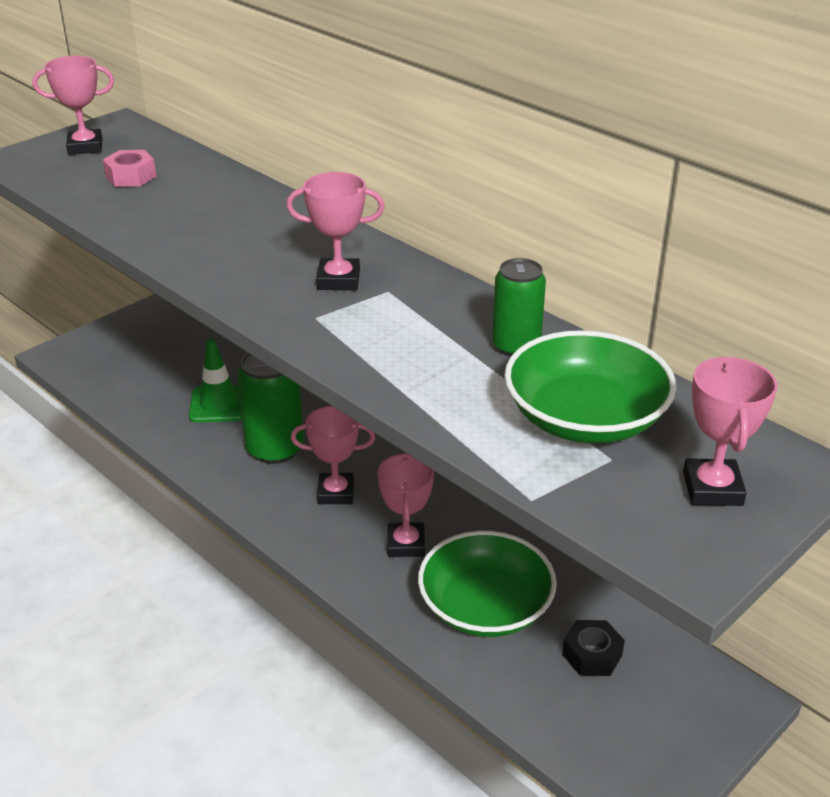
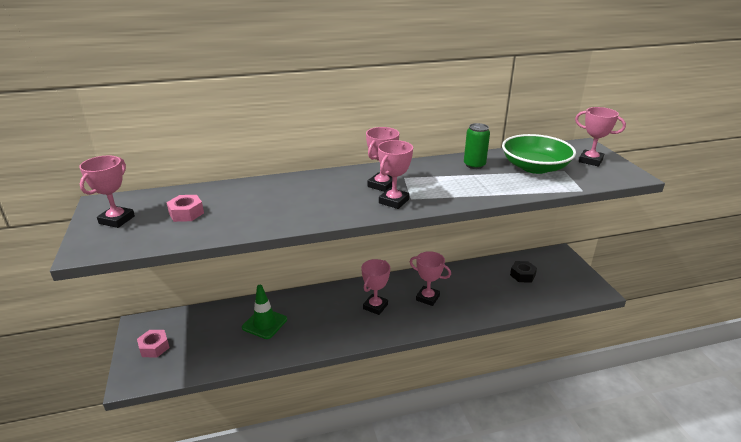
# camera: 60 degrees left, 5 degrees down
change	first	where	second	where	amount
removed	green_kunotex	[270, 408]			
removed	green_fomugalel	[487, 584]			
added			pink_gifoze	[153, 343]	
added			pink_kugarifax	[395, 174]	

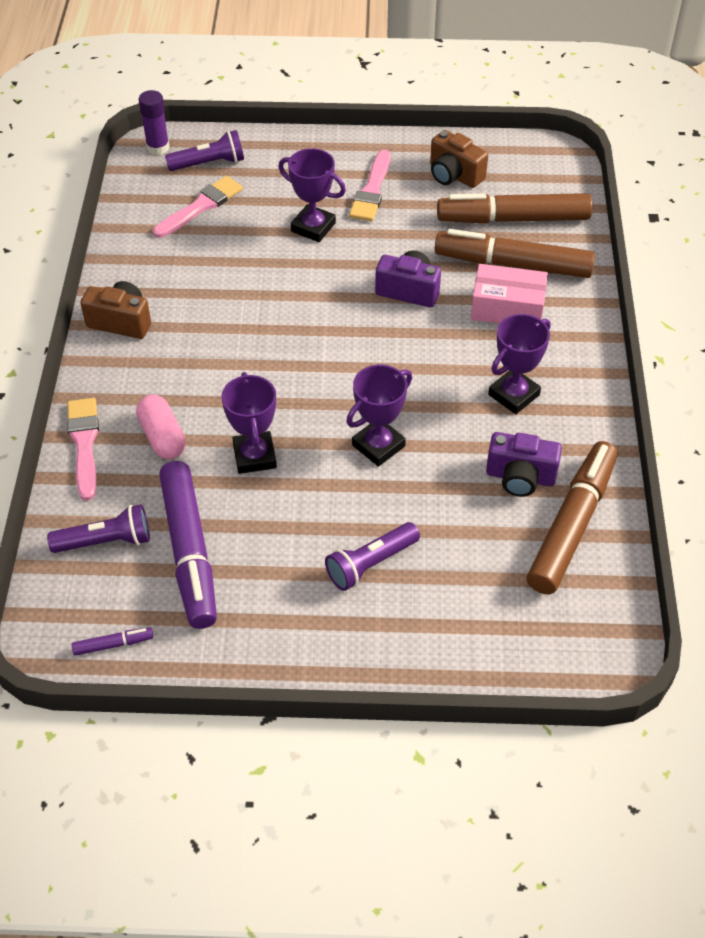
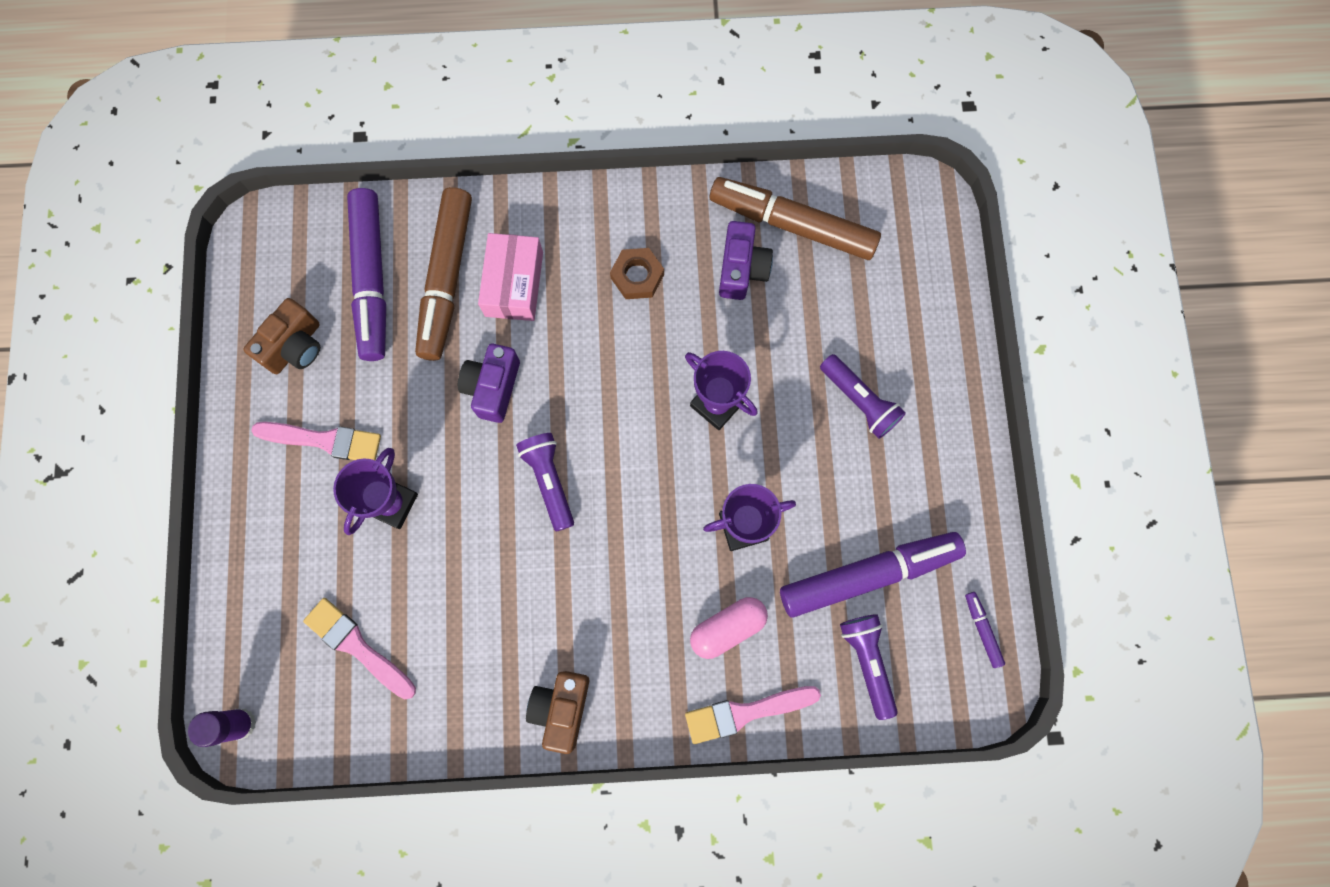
# camera: 95 degrees left, 25 degrees up
change	first	where	second	where	amount
moved	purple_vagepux	[204, 150]		[545, 482]	
replaced	purple_kugarifax	[519, 364]	brown_gifoze	[637, 273]	
recoloured	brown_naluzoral	[515, 208]	purple_naluzoral	[366, 274]	

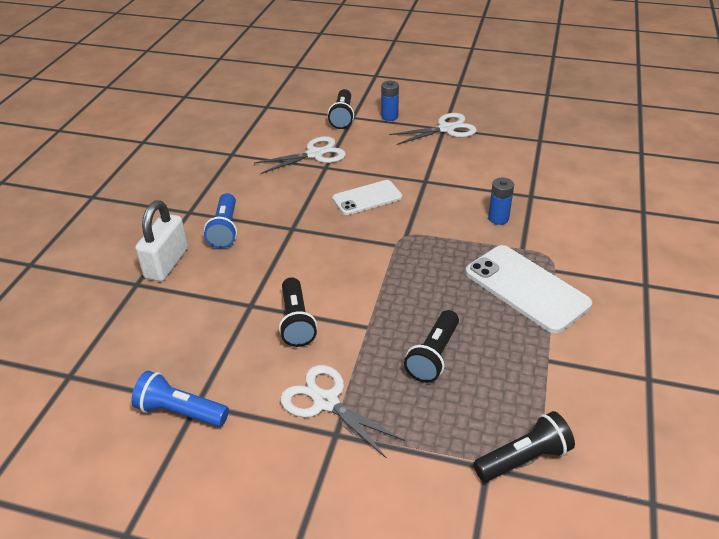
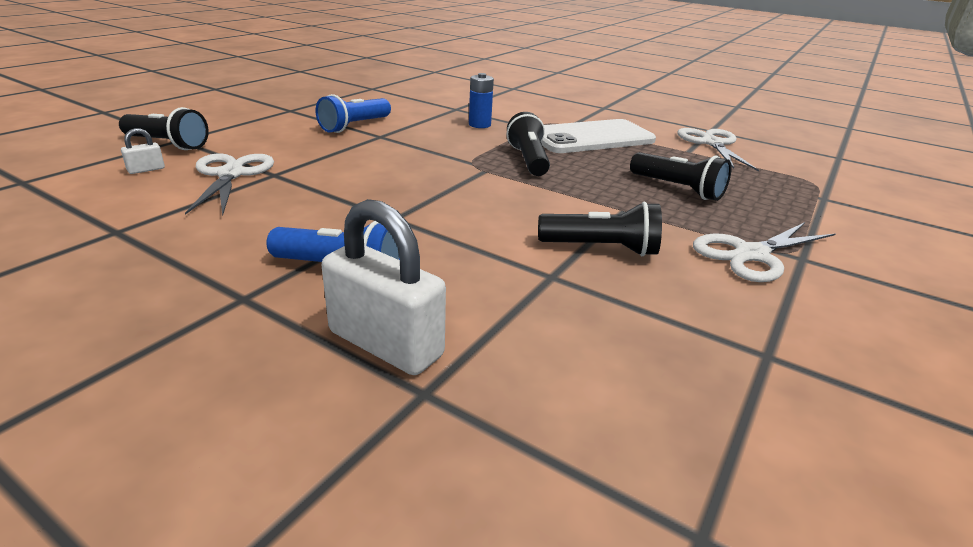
# camera: 75 degrees left, 10 degrees down
change	first	where	second	where	amount
removed	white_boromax	[367, 197]			
removed	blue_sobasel	[390, 101]			
added			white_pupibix	[143, 151]	
moved	blue_vagepux	[180, 398]		[353, 113]	
moved	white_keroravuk	[433, 129]		[718, 149]	
moved	black_vagepux	[524, 446]		[528, 144]	

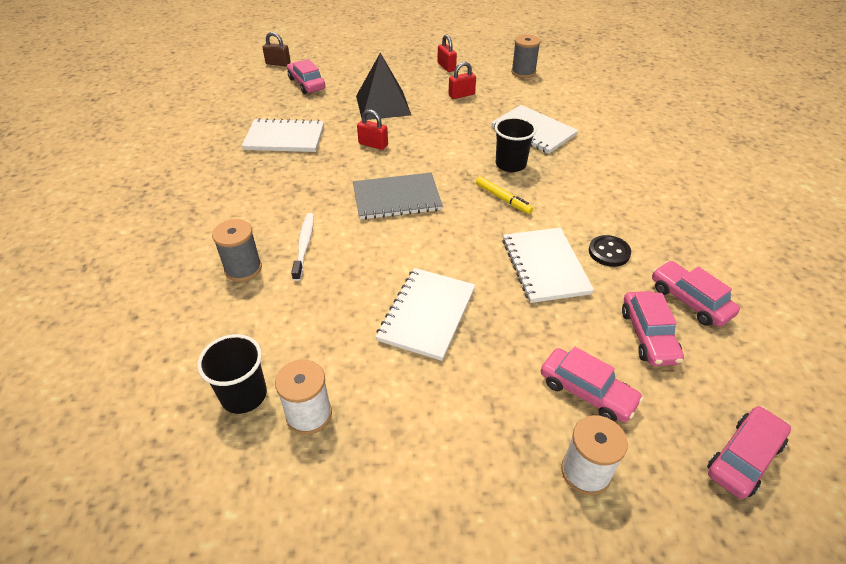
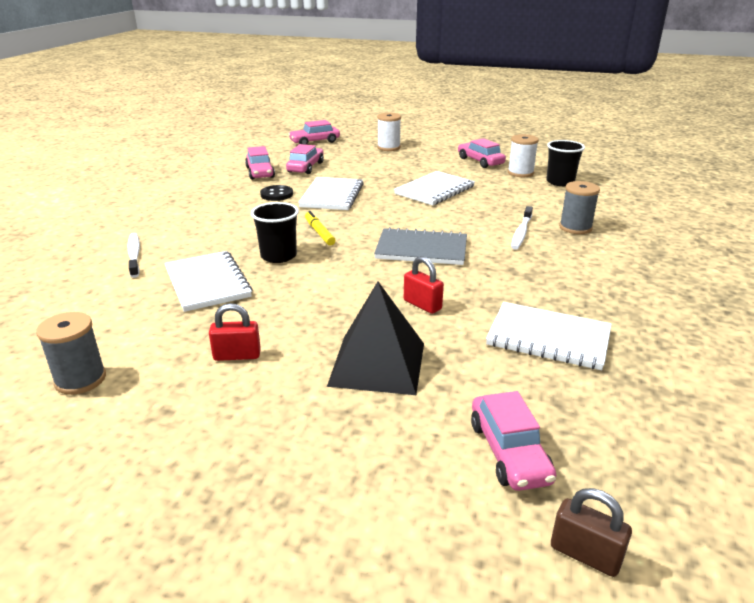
# camera: 160 degrees left, 15 degrees down
change	first	where	second	where	amount
removed	red_pupibix	[447, 53]			
added			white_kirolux	[133, 255]	
moved	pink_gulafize	[592, 384]		[482, 153]	

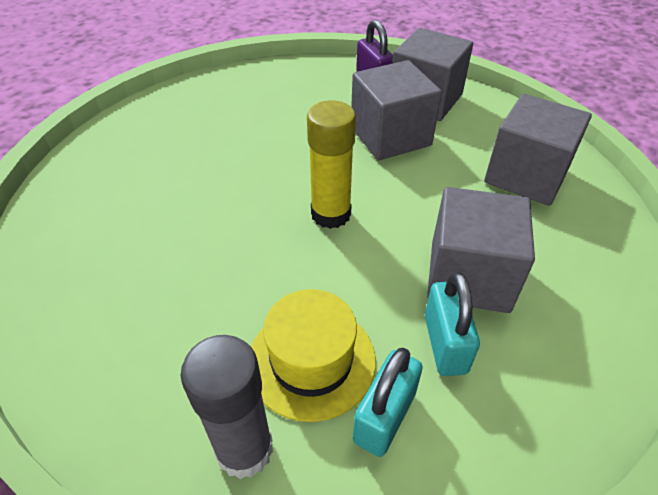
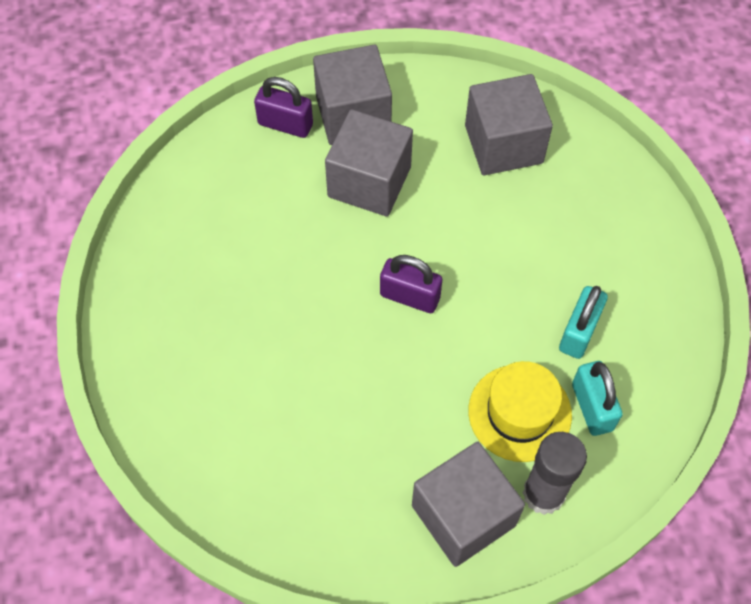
# camera: 45 degrees left, 15 degrees up
change	first	where	second	where	amount
moved	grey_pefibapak	[481, 250]		[468, 504]	
replaced	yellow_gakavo	[331, 164]	purple_pupibix	[411, 284]	
turned	turquoise_pupibix	[452, 324]		[583, 322]	75 degrees clockwise

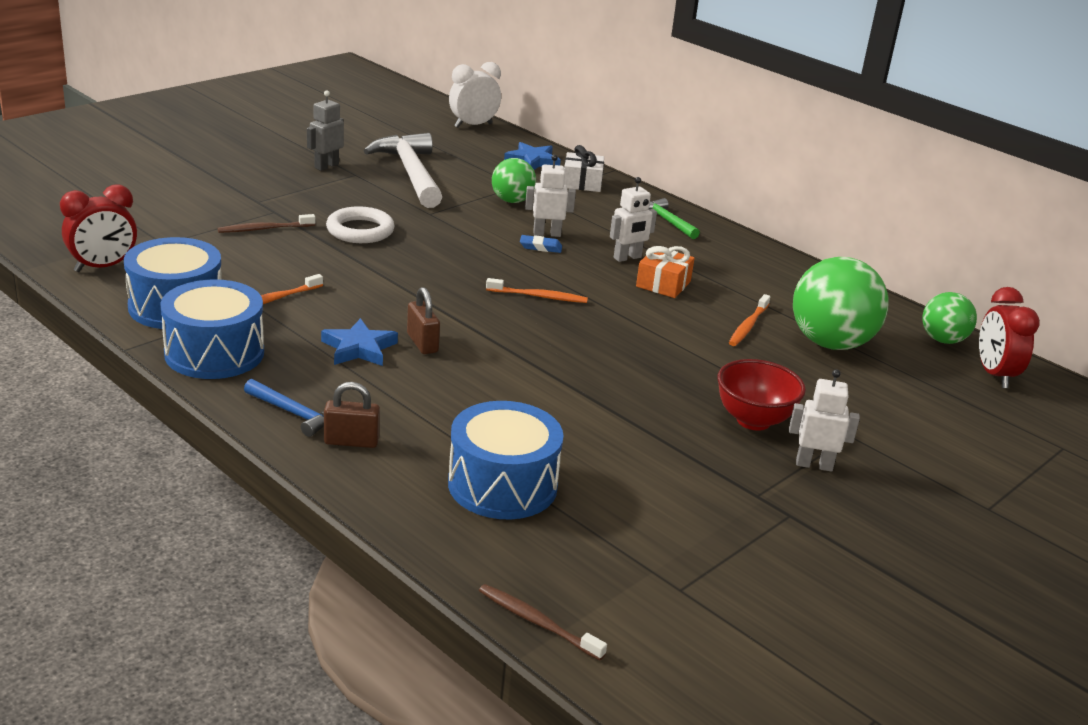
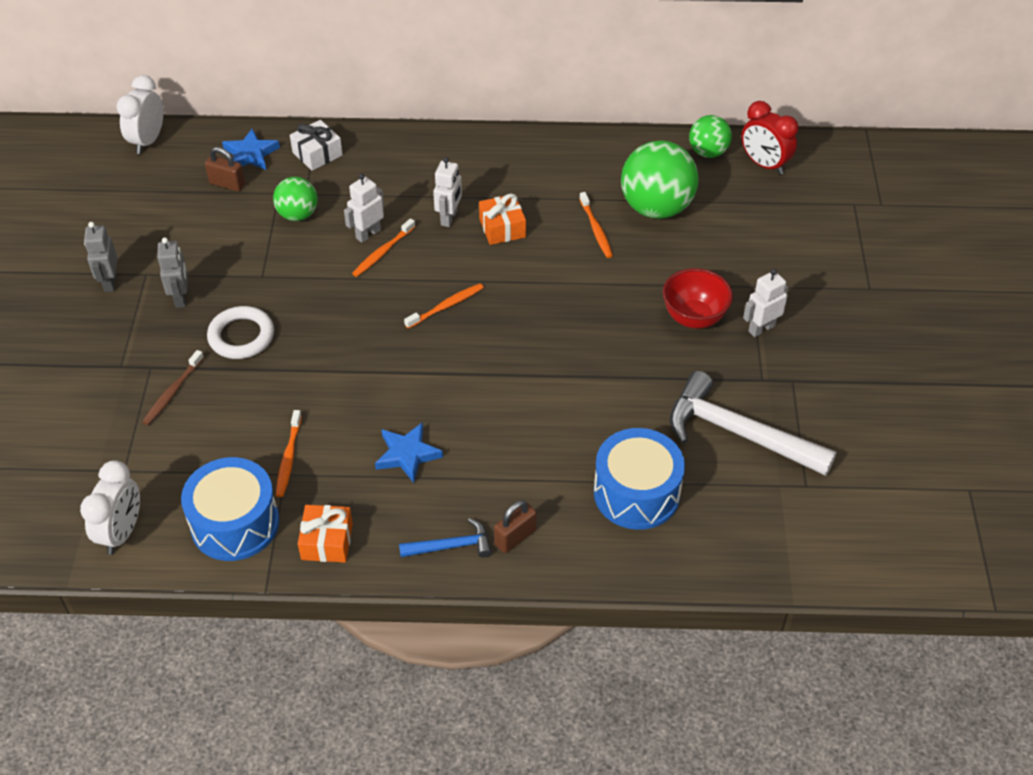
# camera: 40 degrees left, 20 degrees up
change	first	where	second	where	amount
removed	brown_kirolux	[543, 622]			
removed	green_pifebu	[674, 218]			
added			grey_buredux	[172, 272]	
moved	white_pifebu	[403, 170]		[753, 423]	
moved	brown_pupibix	[423, 320]		[225, 169]	
replaced	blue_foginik	[212, 329]	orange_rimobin	[325, 534]	
replaced	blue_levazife	[541, 244]	orange_kirolux	[383, 247]	
recoloured	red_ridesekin	[98, 228]	white_ridesekin	[110, 507]	

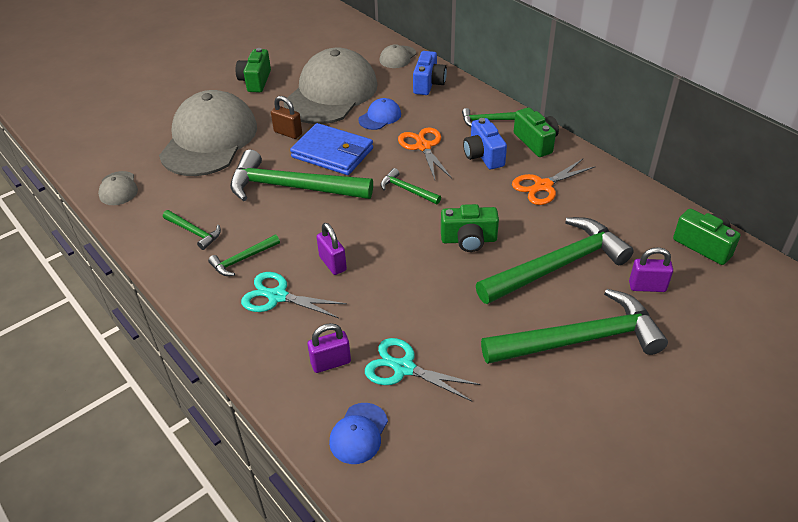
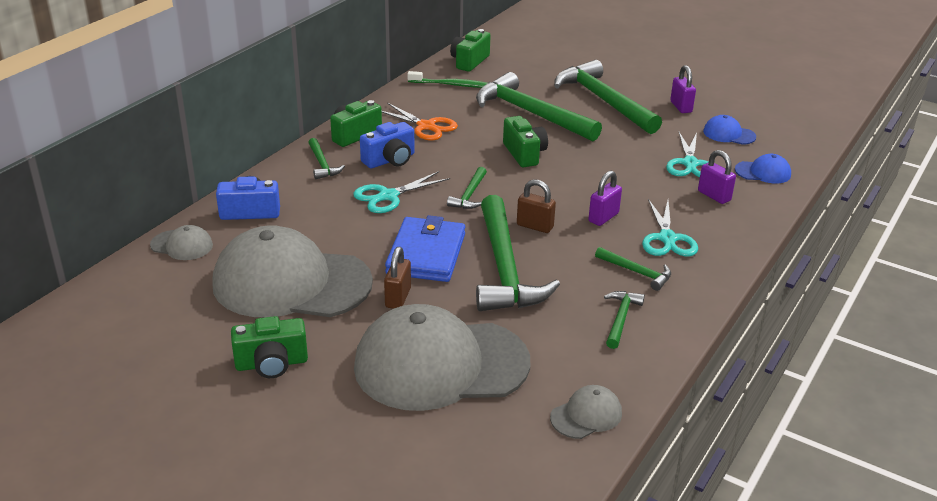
# camera: 110 degrees left, 10 degrees down
change	first	where	second	where	amount
added			green_kirolux	[447, 79]	
added			brown_pupibix	[536, 206]	
moved	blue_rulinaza	[379, 114]		[729, 130]	
moved	purple_pupibix	[651, 269]		[683, 89]	
recoloured	orange_keroravuk	[425, 154]	turquoise_keroravuk	[401, 192]	

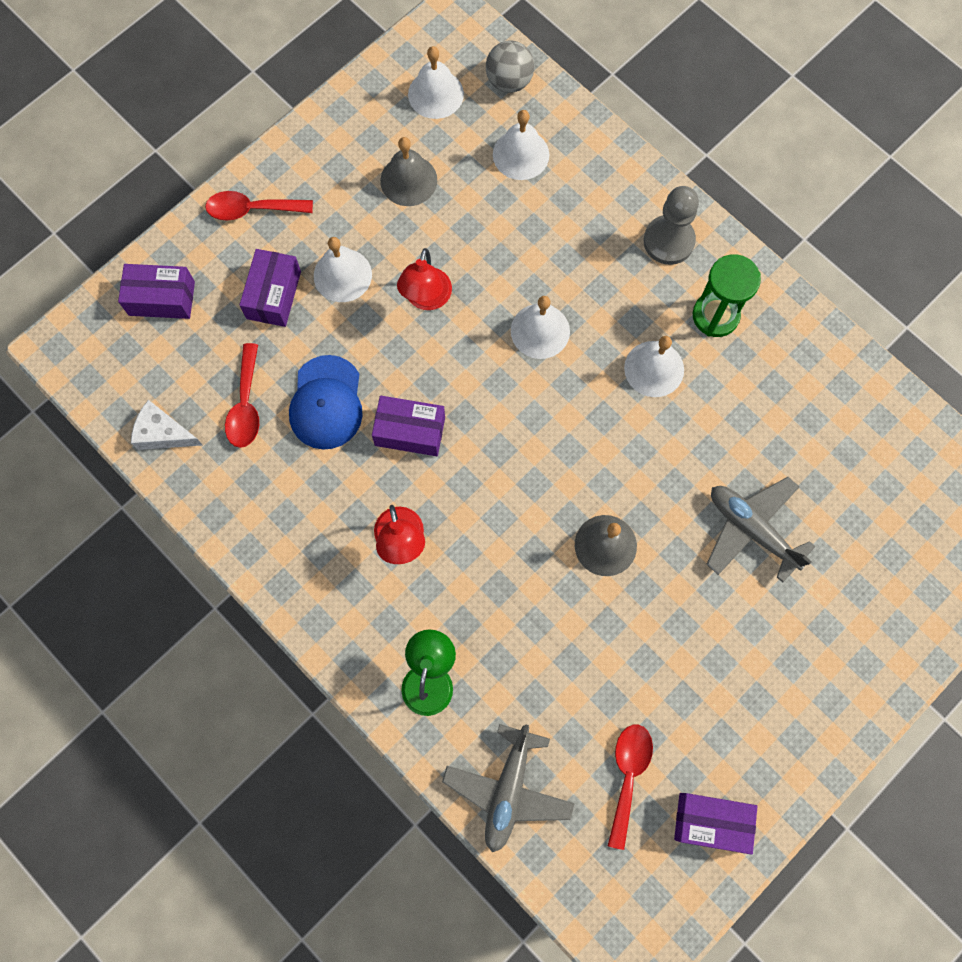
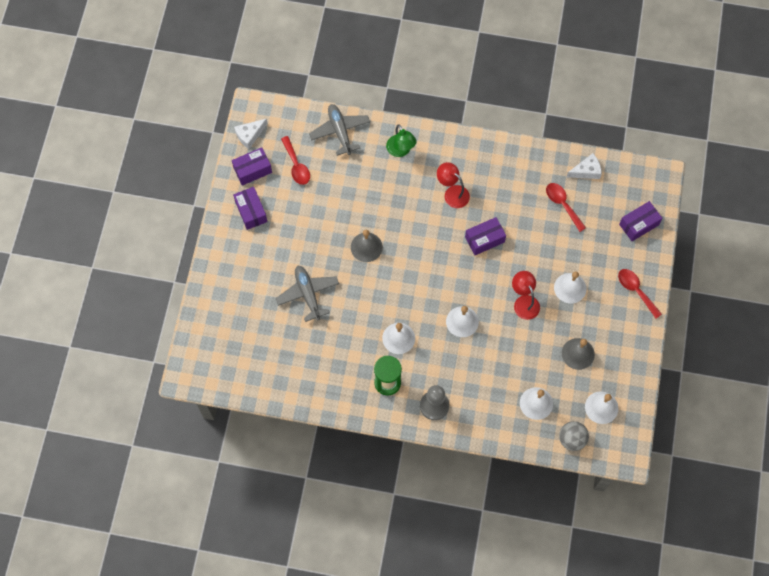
# camera: 145 degrees right, 5 degrees down
change	first	where	second	where	amount
removed	blue_rulinaza	[326, 402]			
added			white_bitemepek	[251, 134]	
moved	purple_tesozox	[270, 288]		[250, 208]	
turned	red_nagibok	[259, 206]		[640, 294]	90 degrees counterclockwise
turned	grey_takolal	[761, 530]		[307, 294]	120 degrees counterclockwise

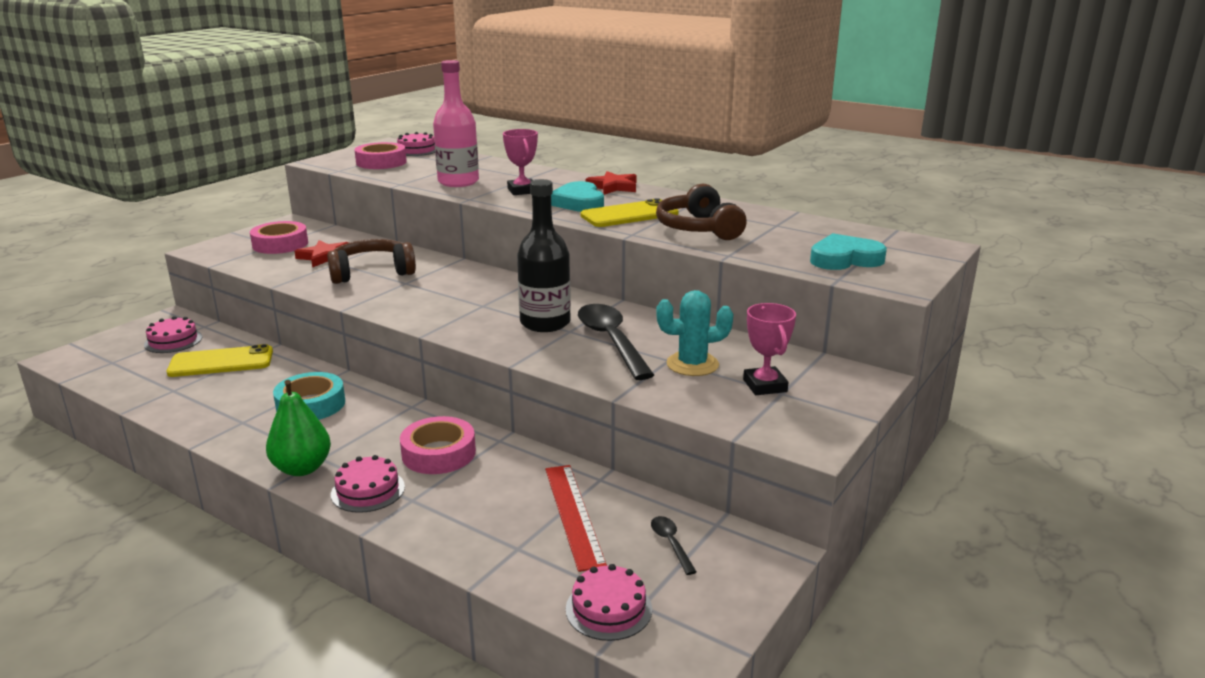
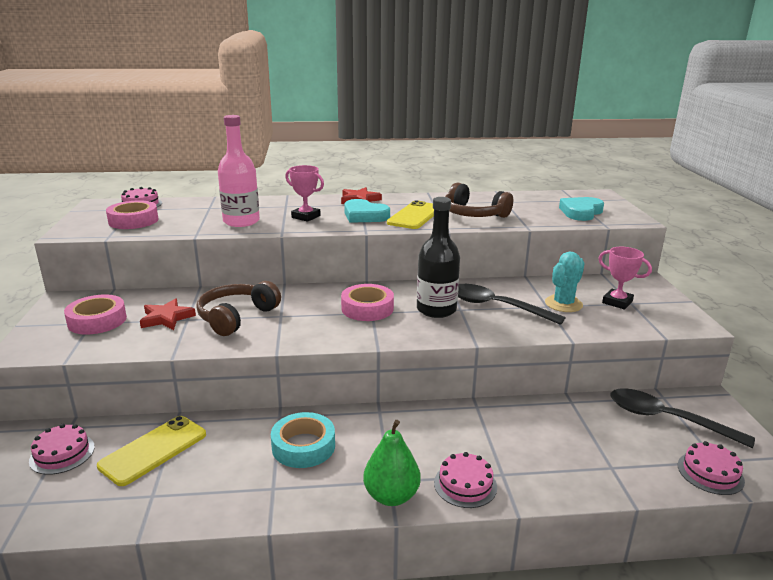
# camera: 40 degrees left, 0 degrees up
change	first	where	second	where	amount
removed	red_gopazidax	[576, 518]			
moved	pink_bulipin	[438, 445]		[367, 302]	
resized	black_nagibok	[674, 545]		[682, 418]	x2.22

